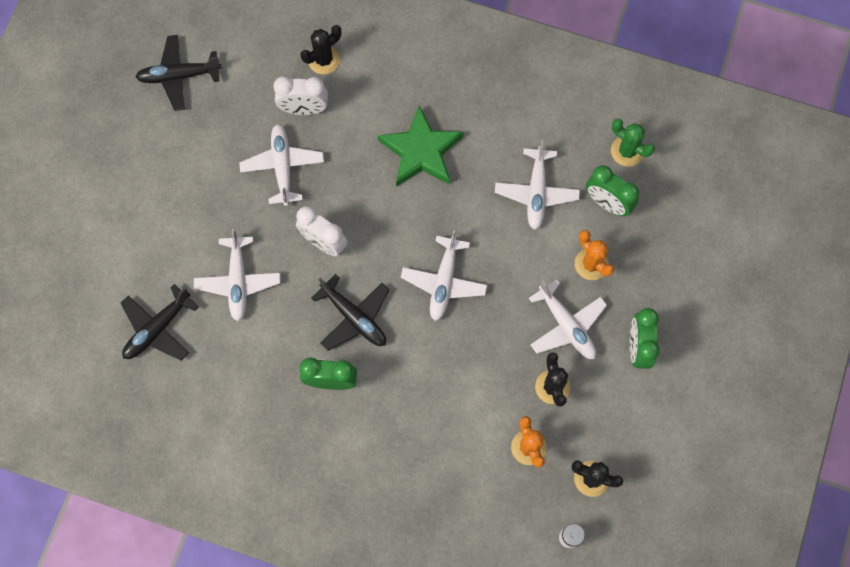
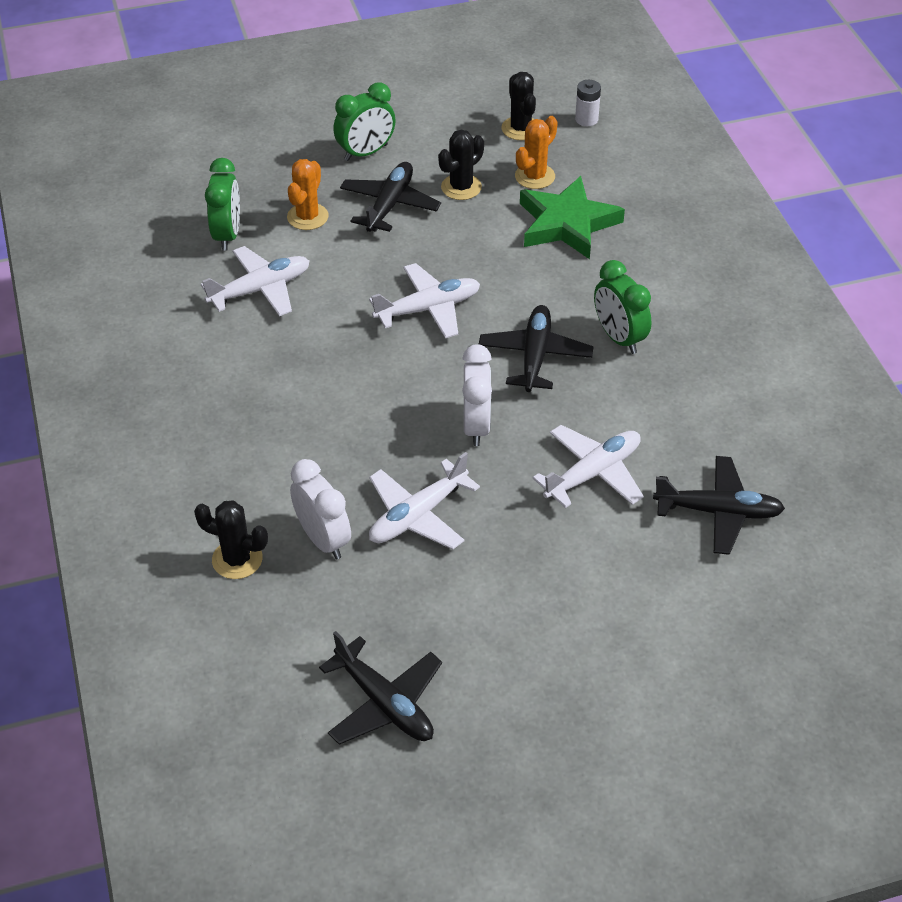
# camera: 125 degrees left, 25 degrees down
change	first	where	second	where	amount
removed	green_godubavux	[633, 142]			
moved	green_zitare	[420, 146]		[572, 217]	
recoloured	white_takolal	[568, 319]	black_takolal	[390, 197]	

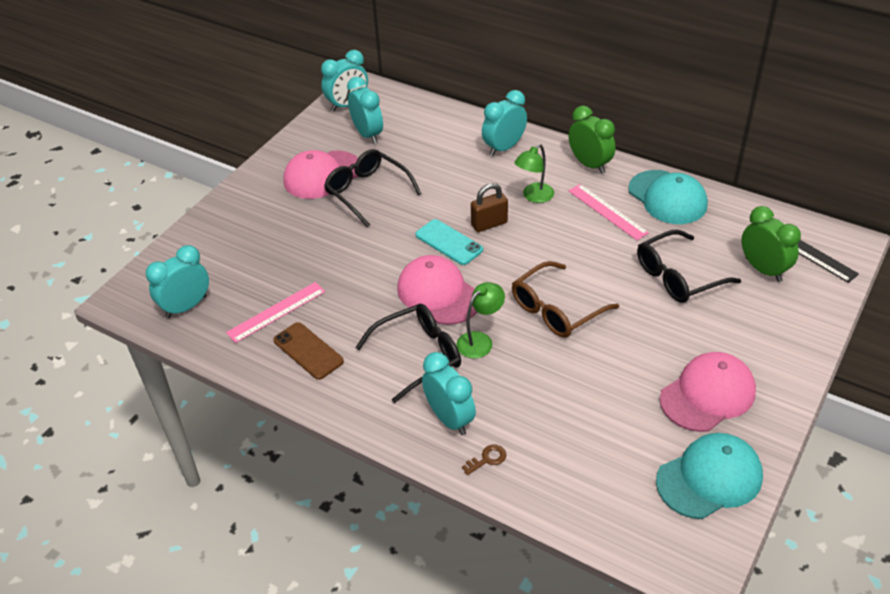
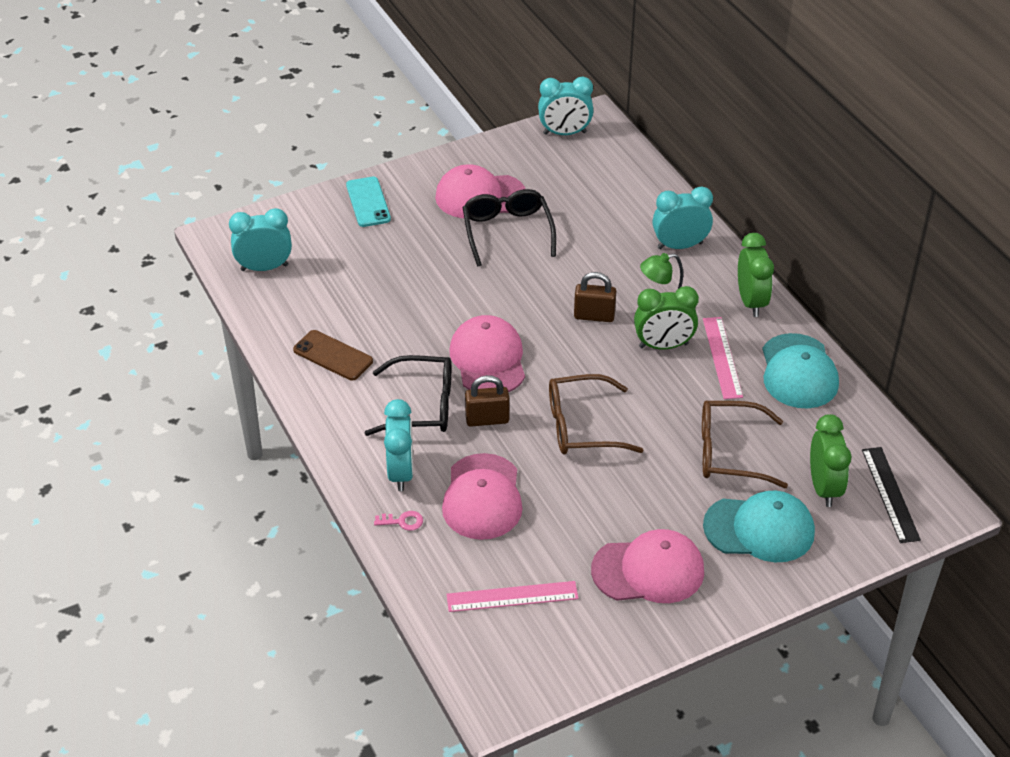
# camera: 30 degrees right, 0 degrees up
change	first	where	second	where	amount
removed	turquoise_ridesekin	[365, 110]			
added			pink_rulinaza	[482, 496]	
added			green_ridesekin	[666, 317]	
moved	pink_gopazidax	[275, 312]		[512, 596]	
moved	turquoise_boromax	[449, 242]		[368, 202]	
moved	turquoise_rulinaza	[709, 476]		[759, 526]	
replaced	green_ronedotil	[480, 320]	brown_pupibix	[487, 401]	
recoloured	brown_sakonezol	[484, 460]	pink_sakonezol	[398, 521]	
recoloured	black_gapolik	[689, 266]	brown_gapolik	[745, 444]	
turned	brown_boromax	[308, 351]		[333, 355]	45 degrees counterclockwise

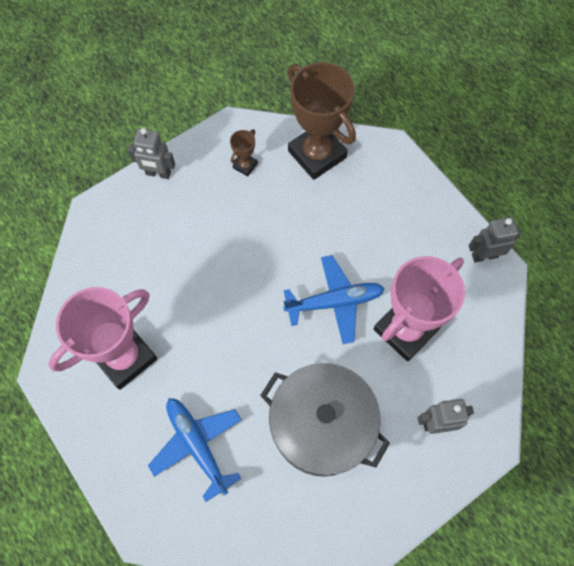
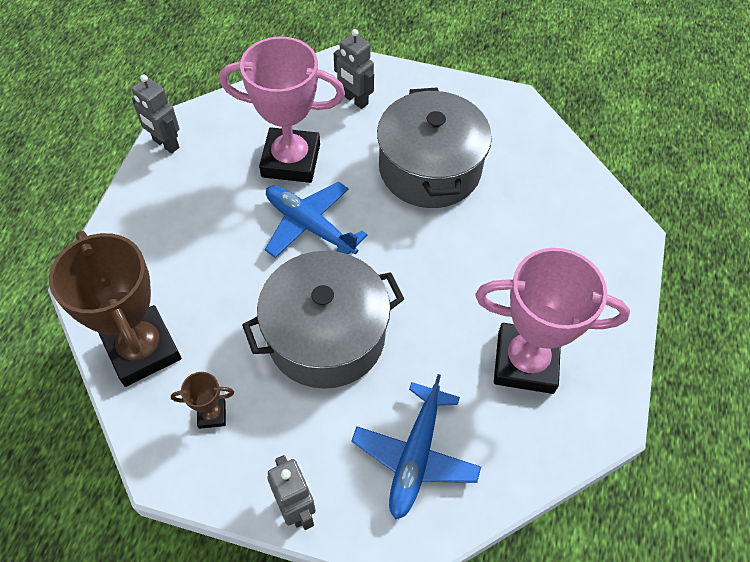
# camera: 130 degrees left, 10 degrees down
change	first	where	second	where	amount
added			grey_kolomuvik	[323, 320]	
moved	blue_takolal	[194, 450]		[416, 447]	
turned	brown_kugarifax	[322, 121]		[115, 309]	45 degrees counterclockwise

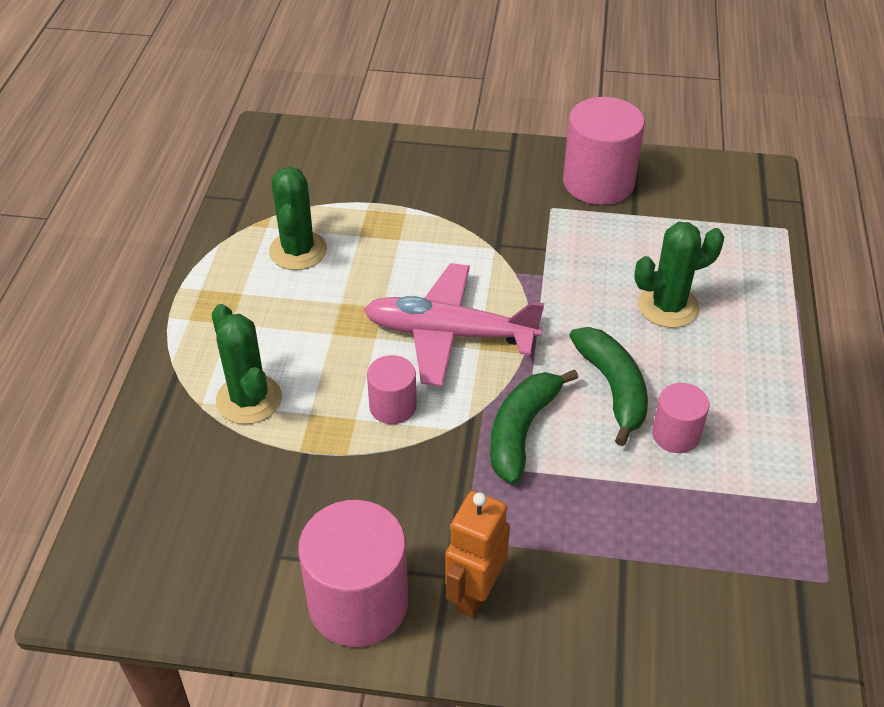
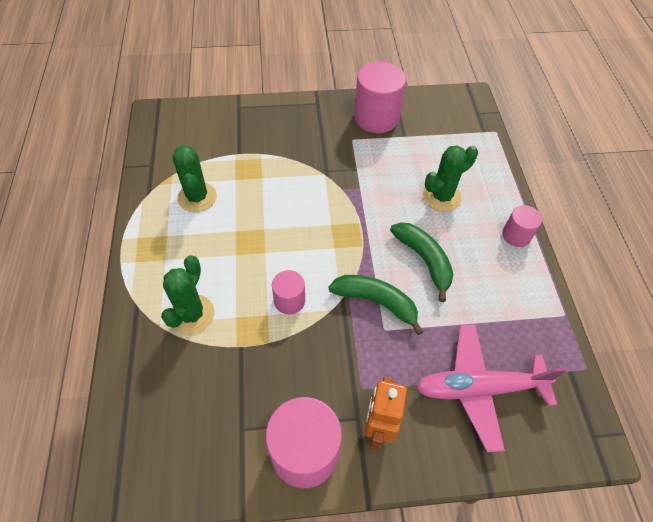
# camera: 15 degrees left, 10 degrees up
change	first	where	second	where	amount
moved	pink_takolal	[454, 325]		[491, 388]	
moved	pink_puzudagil	[680, 418]		[522, 226]	
turned	green_godubavux	[247, 364]		[187, 295]	60 degrees clockwise
turned	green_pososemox	[534, 426]		[376, 305]	105 degrees clockwise

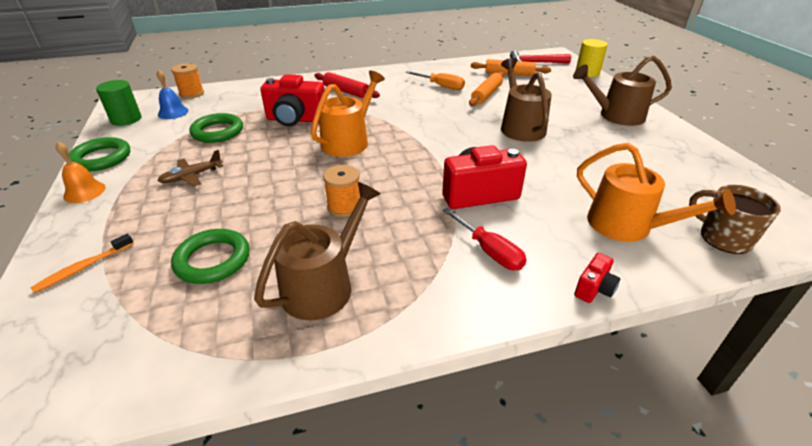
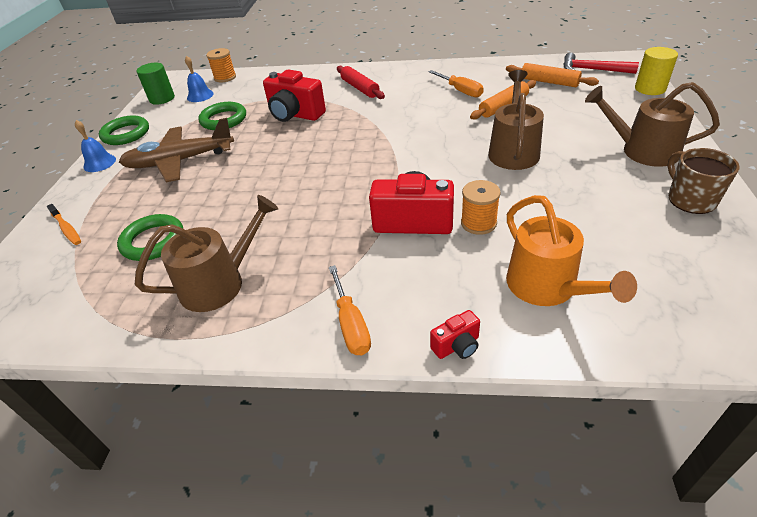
# camera: 25 degrees right, 5 degrees up
change	first	where	second	where	amount
removed	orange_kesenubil	[348, 114]			
removed	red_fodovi	[485, 239]			
added			orange_fodovi	[350, 310]	
moved	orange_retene	[341, 191]		[481, 207]	
moved	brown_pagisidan	[735, 219]		[703, 181]	
recoloured	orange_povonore	[81, 172]	blue_povonore	[95, 146]	
turned	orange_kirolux	[82, 263]		[64, 224]	105 degrees counterclockwise
resized	brown_takolal	[190, 168]		[176, 150]	x1.99

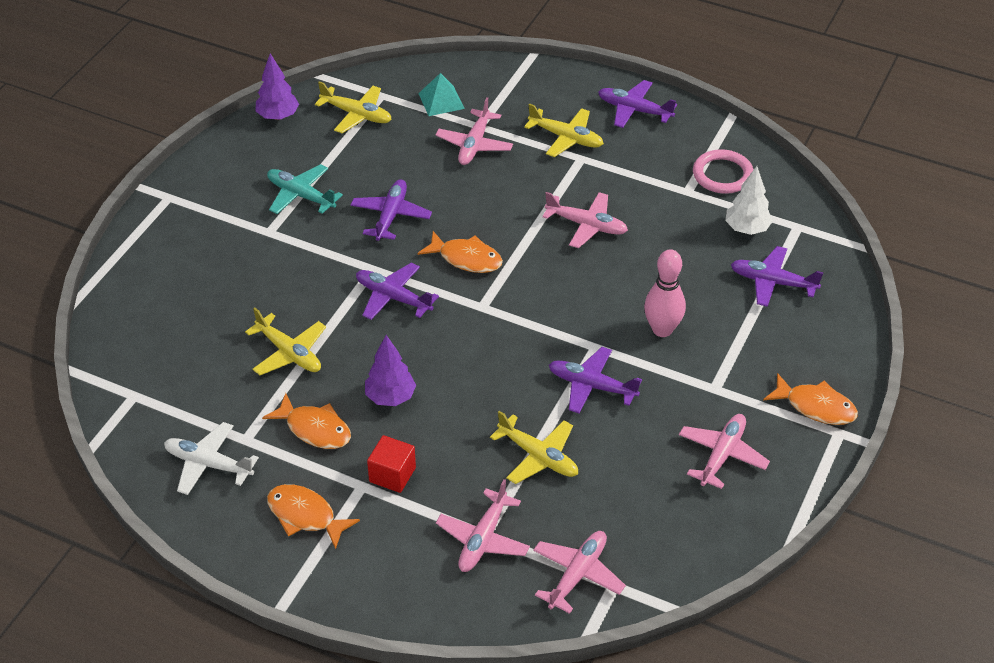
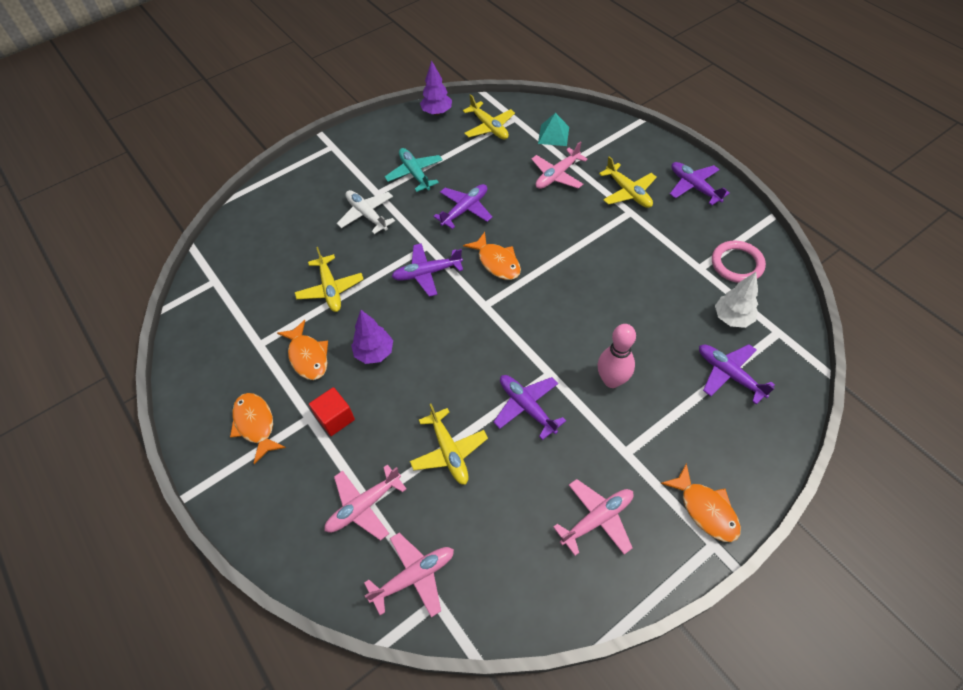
# camera: 30 degrees right, 10 degrees up
change	first	where	second	where	amount
removed	pink_takolal	[585, 220]			
moved	white_takolal	[211, 458]		[366, 212]	
turned	purple_takolal	[397, 291]		[427, 270]	75 degrees counterclockwise

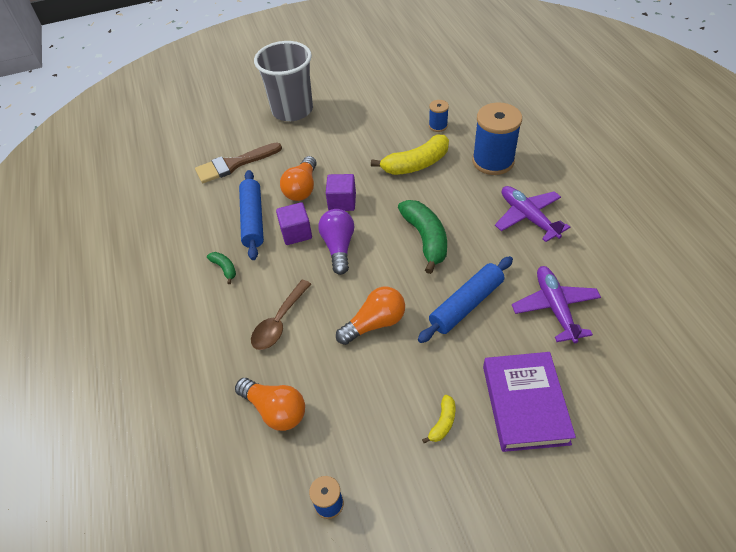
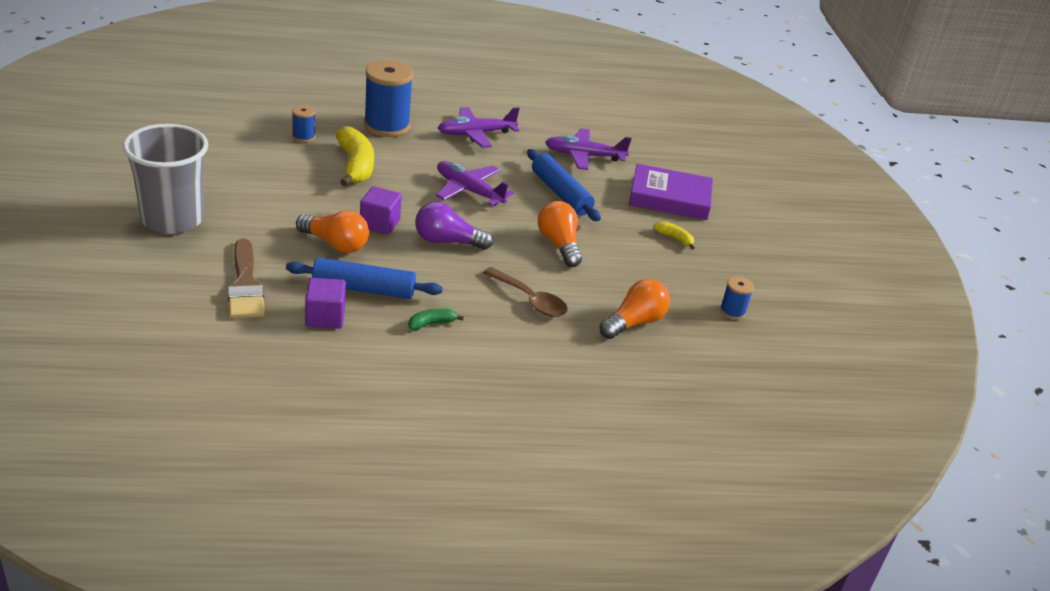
# camera: 85 degrees left, 15 degrees down
change	first	where	second	where	amount
moved	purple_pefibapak	[294, 223]		[325, 303]	
replaced	green_pososemox	[422, 237]	purple_takolal	[475, 183]	

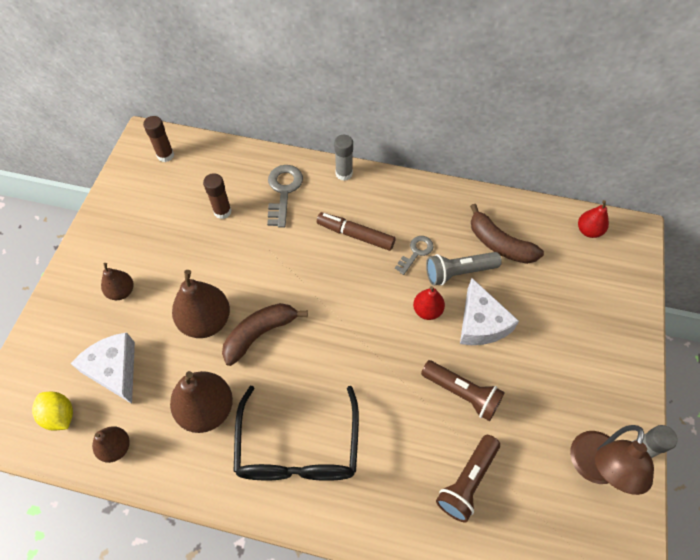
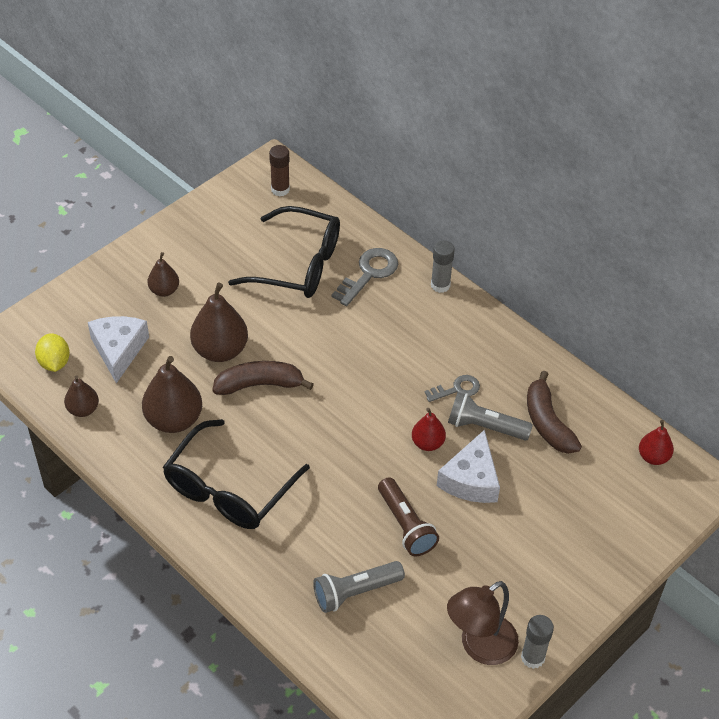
# camera: 30 degrees right, 10 degrees down
change	first	where	second	where	amount
removed	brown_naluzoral	[356, 231]			
replaced	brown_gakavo	[217, 196]	black_gapolik	[284, 252]	
recoloured	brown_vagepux	[468, 478]	grey_vagepux	[359, 587]	

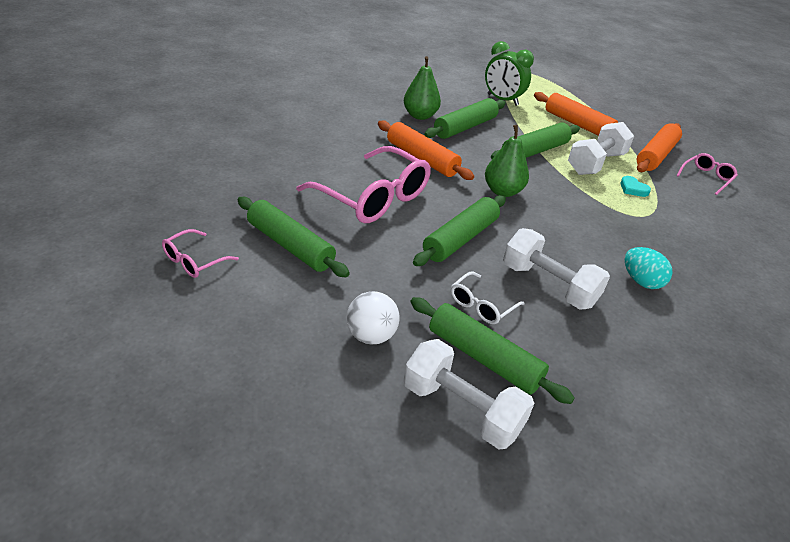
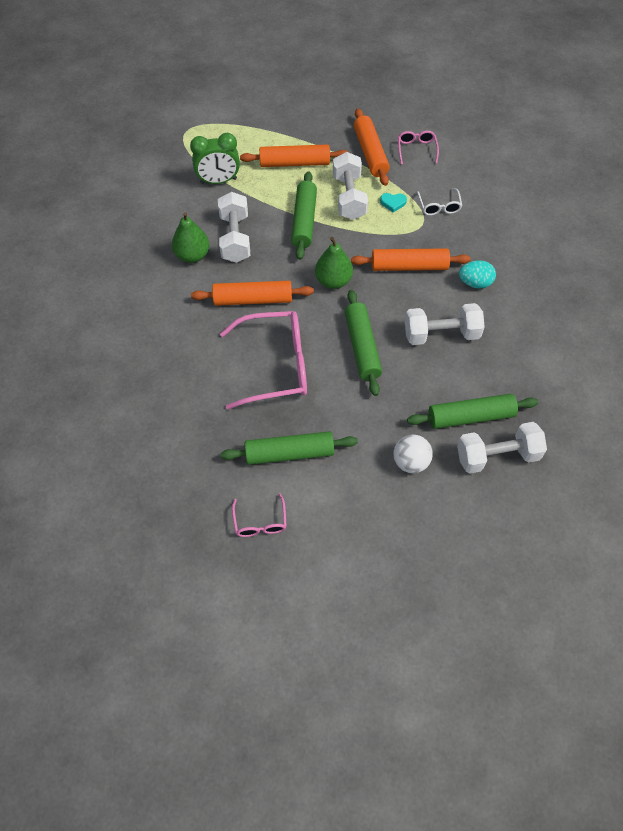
# camera: 45 degrees left, 20 degrees up
change	first	where	second	where	amount
added			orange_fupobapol	[411, 259]	
moved	white_gapolik	[488, 297]		[439, 202]	
replaced	green_fupobapol	[465, 118]	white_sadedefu	[234, 227]	

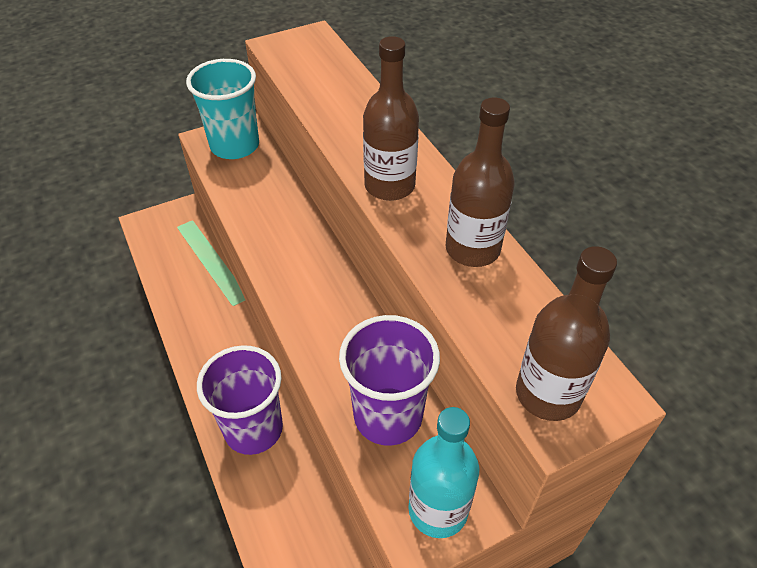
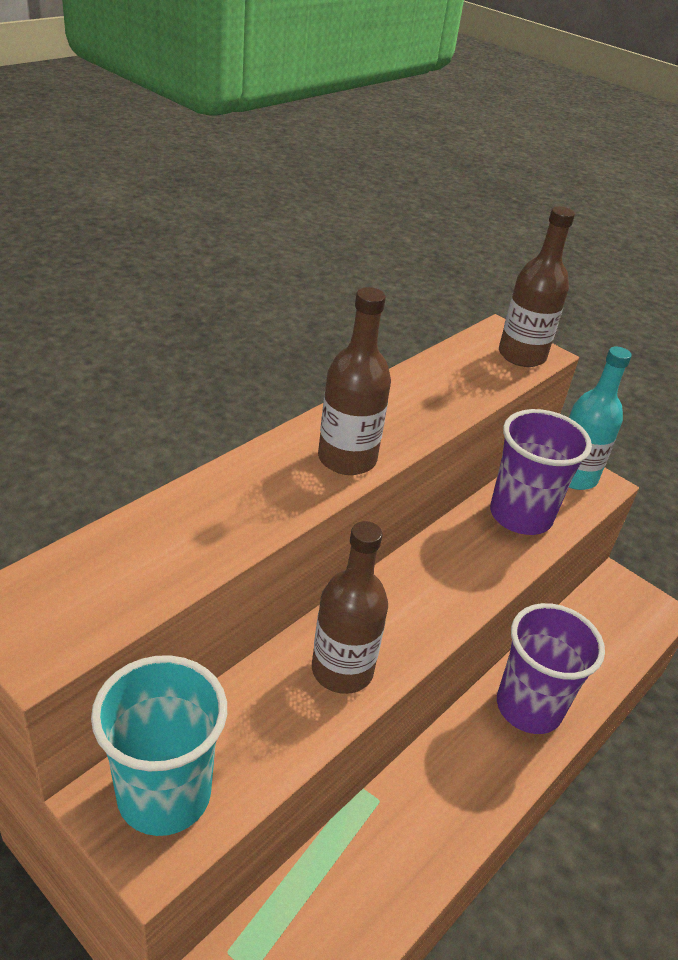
# camera: 115 degrees left, 10 degrees down
change	first	where	second	where	amount
moved	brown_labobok	[480, 182]		[350, 607]	

